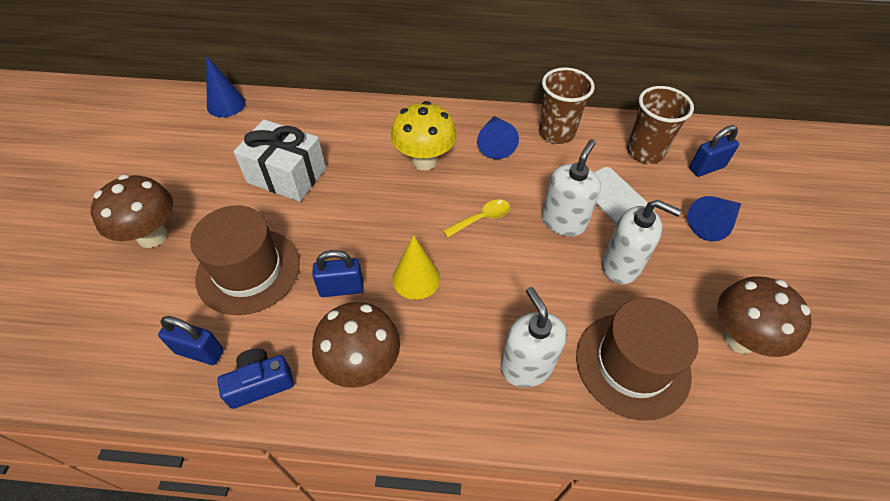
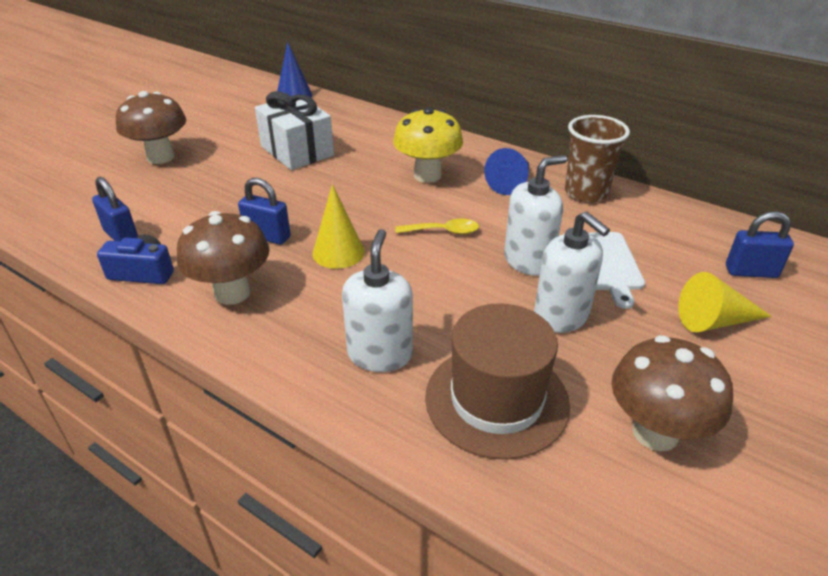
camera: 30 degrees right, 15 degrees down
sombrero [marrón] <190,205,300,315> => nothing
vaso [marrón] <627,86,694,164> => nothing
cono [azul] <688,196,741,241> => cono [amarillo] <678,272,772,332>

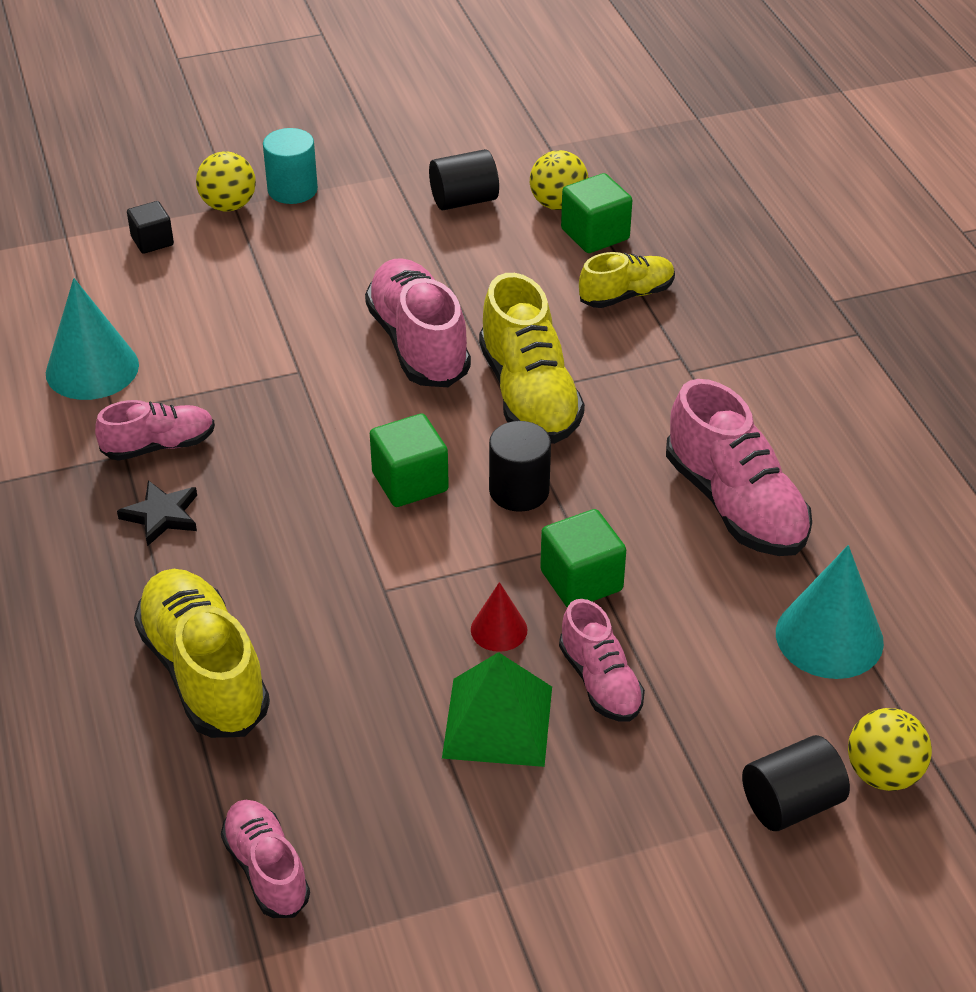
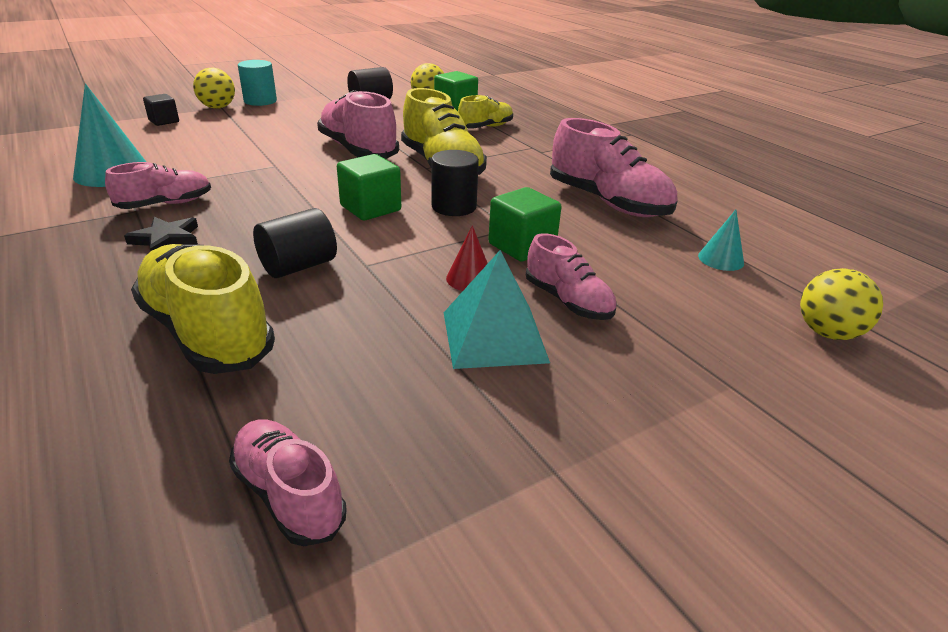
camera: 15 degrees left, 10 degrees down
cilindro [negro] <742,735,850,831> => cilindro [negro] <253,208,337,278>, shifted
pirámide [verde] <442,652,552,767> => pirámide [turquesa] <444,250,550,369>
cono [turquesa] <776,545,884,679> => cono [turquesa] <698,210,744,271>, x0.53

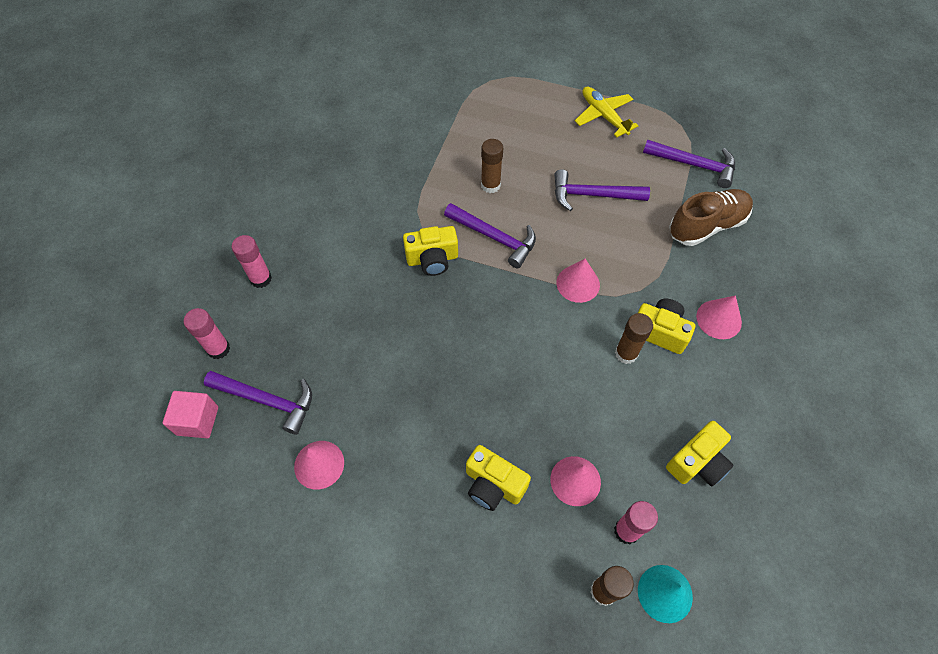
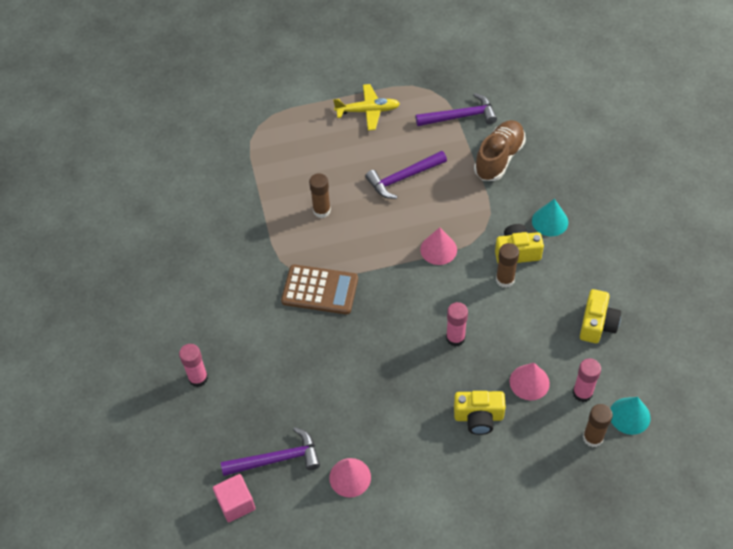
camera: 30 degrees left, 5 degrees down
martillo [morado] <444,203,536,268> => nothing
barra de pegamento [rosa] <184,308,230,359> => barra de pegamento [rosa] <446,302,468,346>, shifted
cámara [amarillo] <403,226,458,276> => calculadora [marrón] <281,265,358,314>
cono [rosa] <696,295,742,339> => cono [turquesa] <532,199,568,236>
avión [amarillo] <575,86,638,138> => avión [amarillo] <333,84,400,131>, 150 degrees clockwise

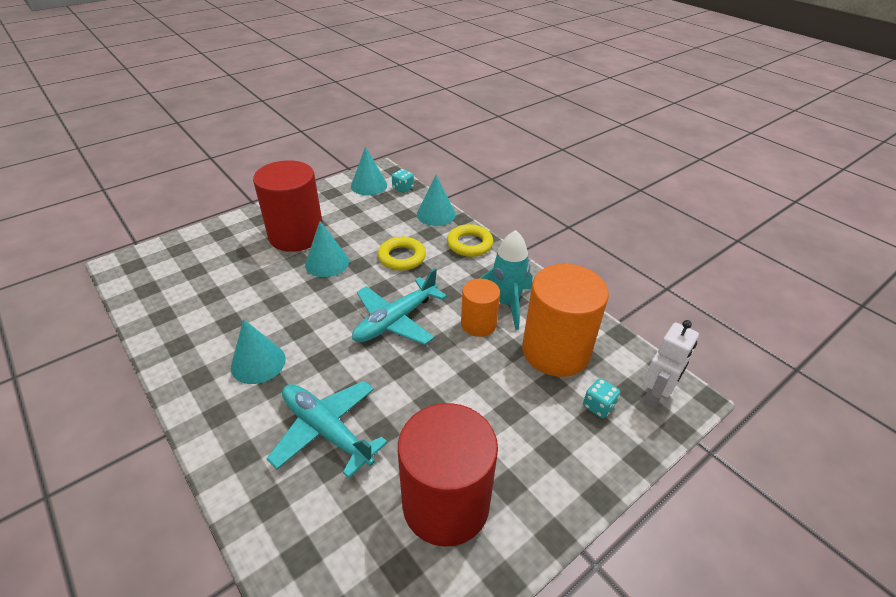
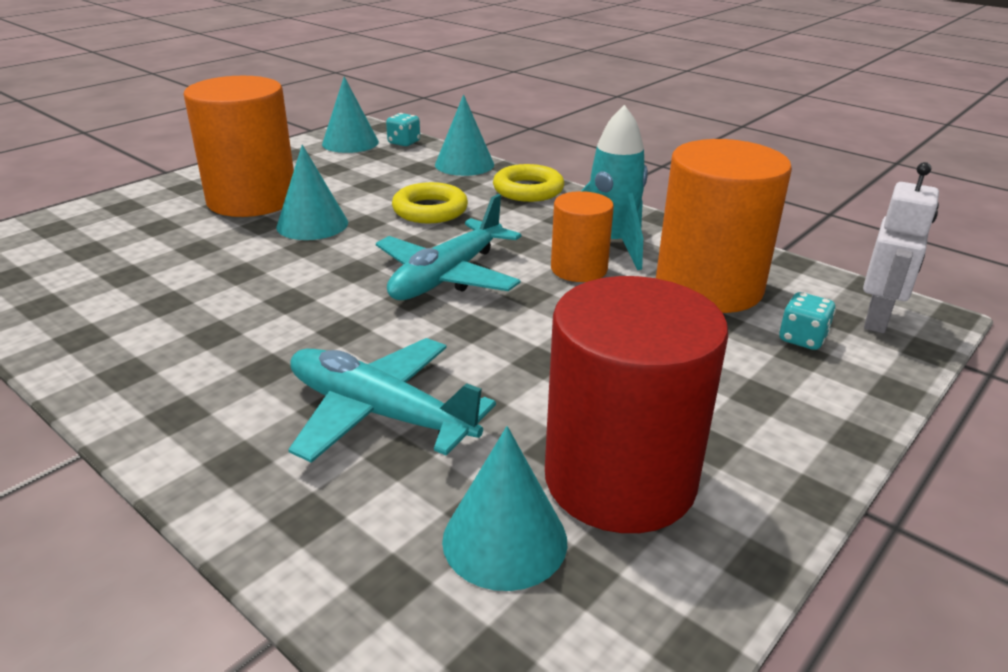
camera: 10 degrees left, 10 degrees down
cono [turquesa] <231,319,286,384> => cono [turquesa] <442,426,567,591>, shifted
cilindro [rojo] <253,160,323,252> => cilindro [naranja] <183,76,294,217>

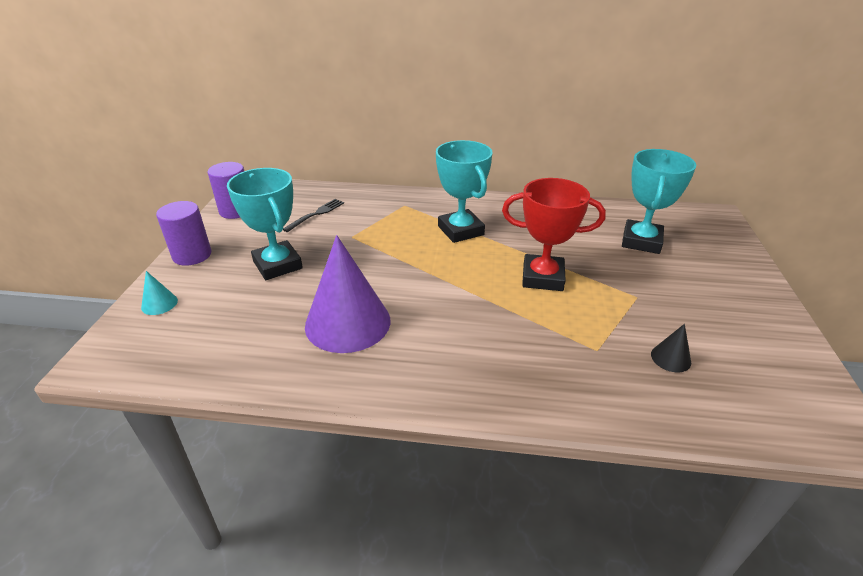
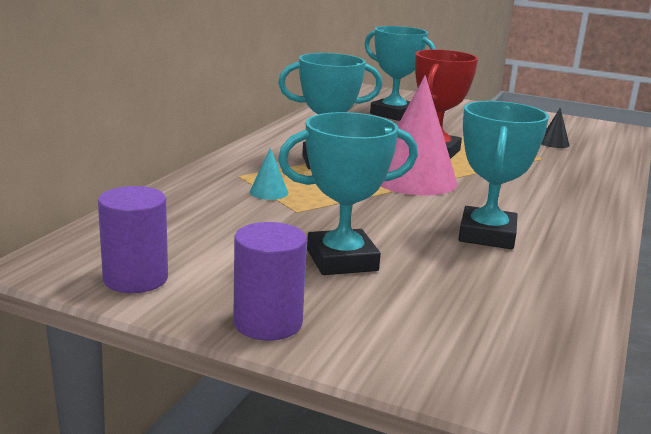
camera: 75 degrees left, 15 degrees down
tenedor [negro] <283,199,344,232> => nothing
nothing => cono [rosa] <380,75,458,195>
cono [turquesa] <141,271,178,315> => cono [turquesa] <250,147,288,200>, shifted
cono [morado] <305,235,391,353> => trofeo [turquesa] <458,101,549,249>

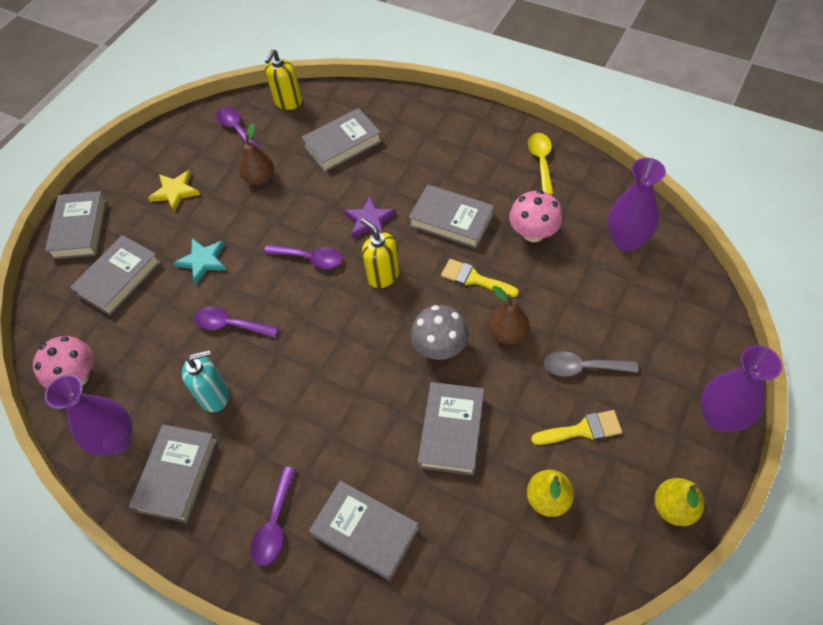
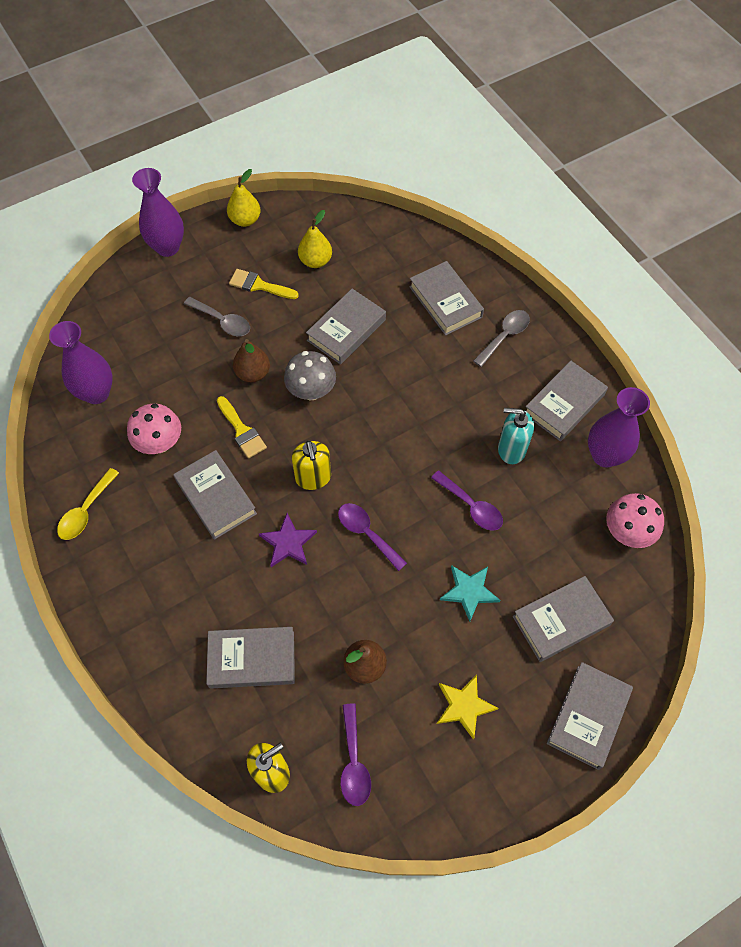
camera: 155 degrees left, 5 degrees up
cuchara [morado] <251,467,296,566> => cuchara [gris] <473,310,530,367>

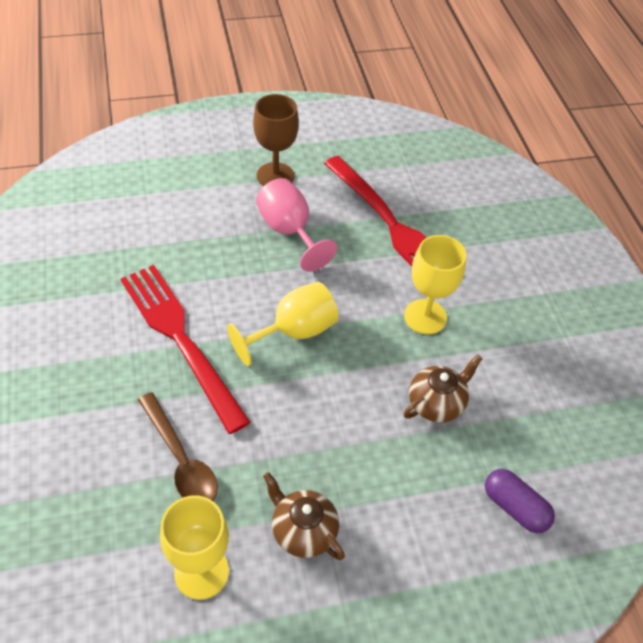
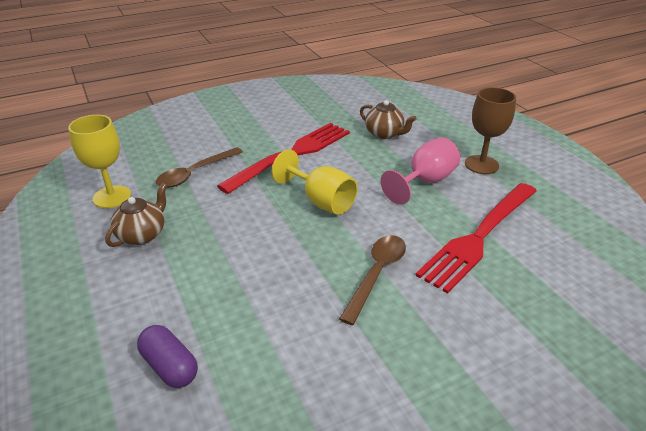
camera: 80 degrees right, 15 degrees down
tetera [marrón] <404,355,482,422> => tetera [marrón] <360,100,417,139>, shifted
copa [amarillo] <404,235,466,335> => cuchara [marrón] <339,235,406,325>
cápsula [morado] <485,469,555,533> => cápsula [morado] <137,325,198,388>, 75 degrees counterclockwise

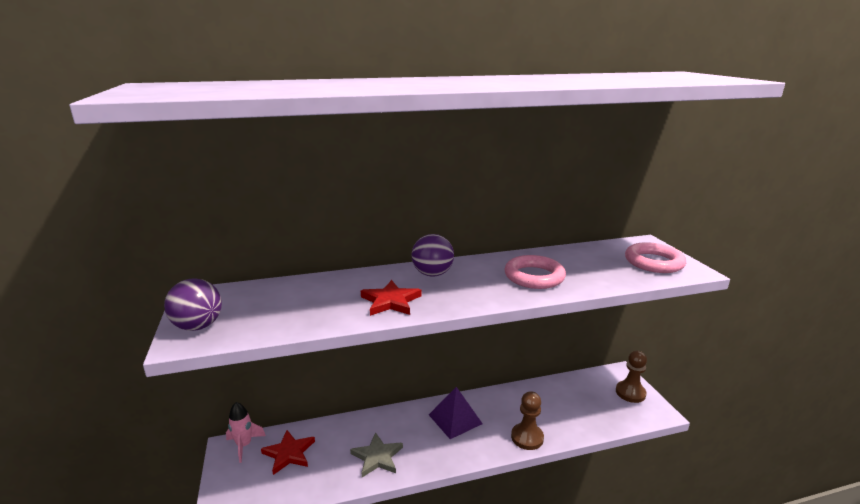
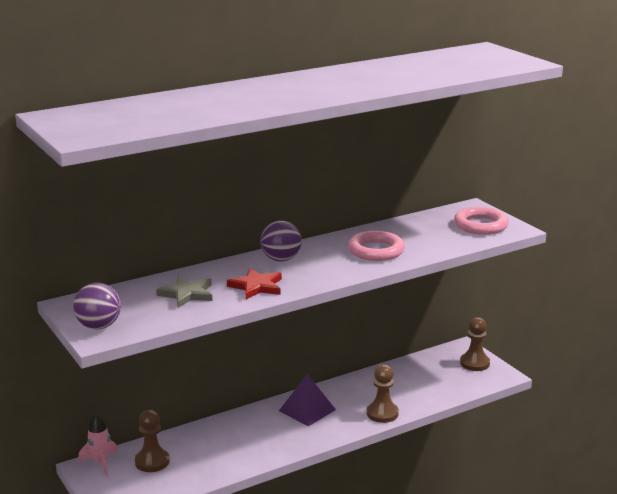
camera: 15 degrees left, 0 degrees up
estrella [gris] <350,432,403,477> => estrella [gris] <156,275,212,308>, shifted
estrella [rojo] <261,430,315,475> => peón [marrón] <135,410,170,472>

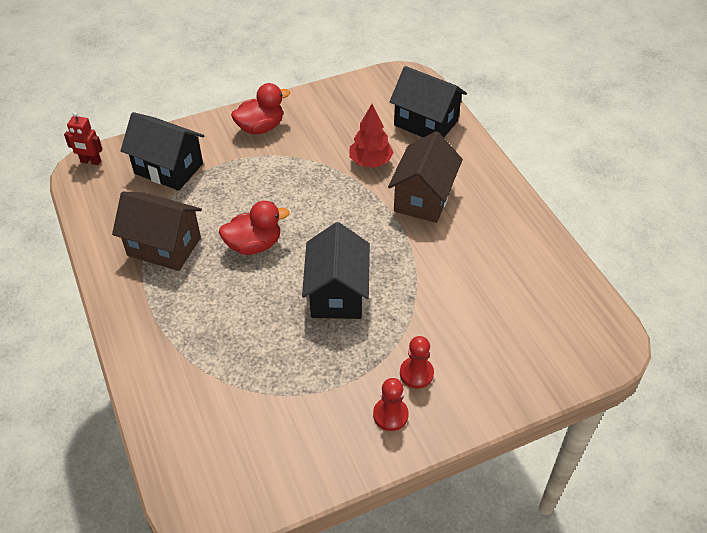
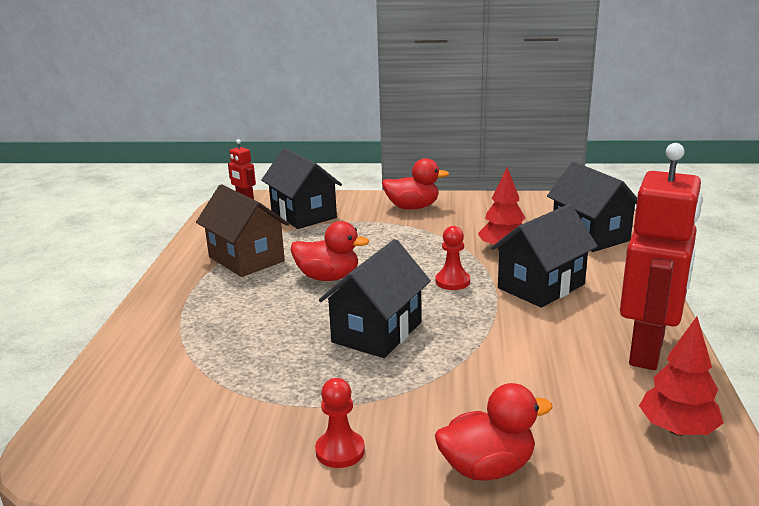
camera: 30 degrees right, 25 degrees down
nothing => pato [rojo] <435,383,553,481>
nothing => robot [rojo] <620,143,703,370>
nothing => árbol [rojo] <639,317,723,436>
peón [rojo] <400,336,434,389> => peón [rojo] <435,226,470,290>, shifted
casa [marrón] <388,131,463,223> => casa [negro] <491,204,598,308>

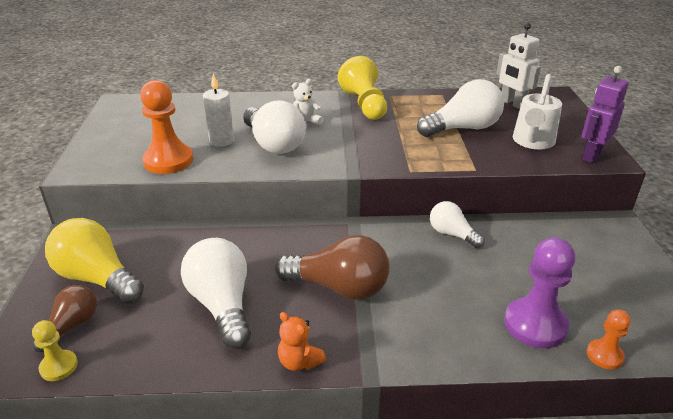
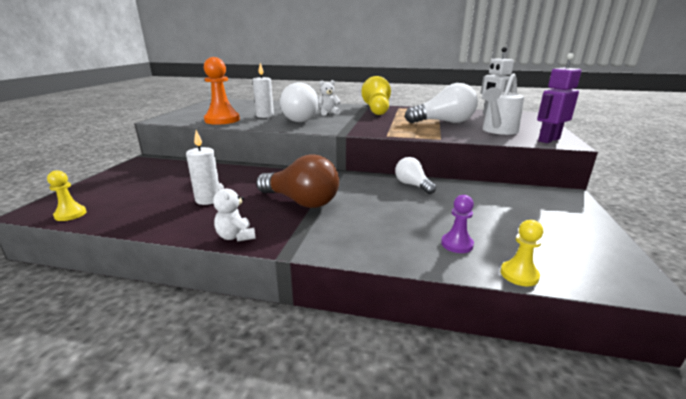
camera: 15 degrees right, 10 degrees down
bombilla [marrón] <33,285,97,352> => nothing
bombilla [amarillo] <45,218,144,303> => nothing
bombilla [blanco] <181,238,251,349> => vela [blanco] <186,130,219,205>
osito [naranja] <278,312,326,371> => osito [blanco] <213,183,256,242>
peón [naranja] <587,309,631,370> => peón [amarillo] <501,220,543,286>
peón [morado] <504,237,576,349> => peón [morado] <441,195,474,253>, x0.54

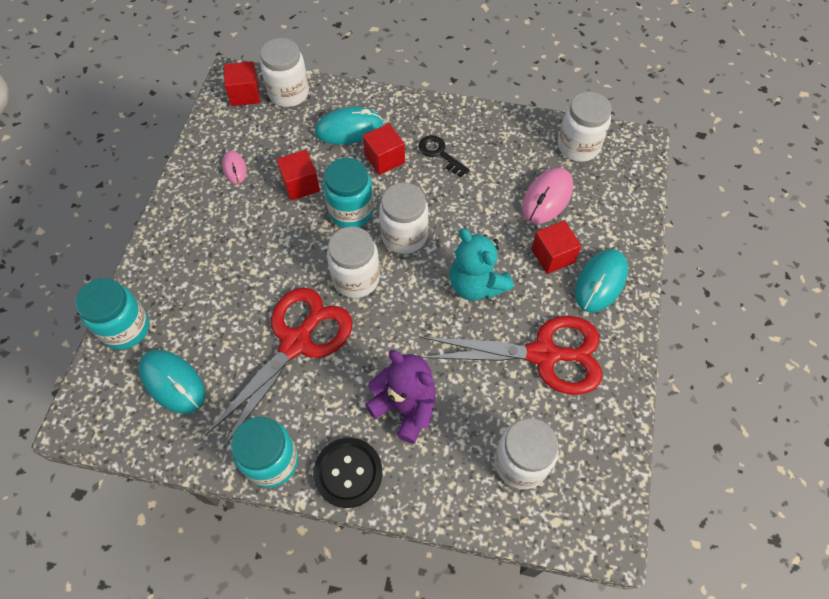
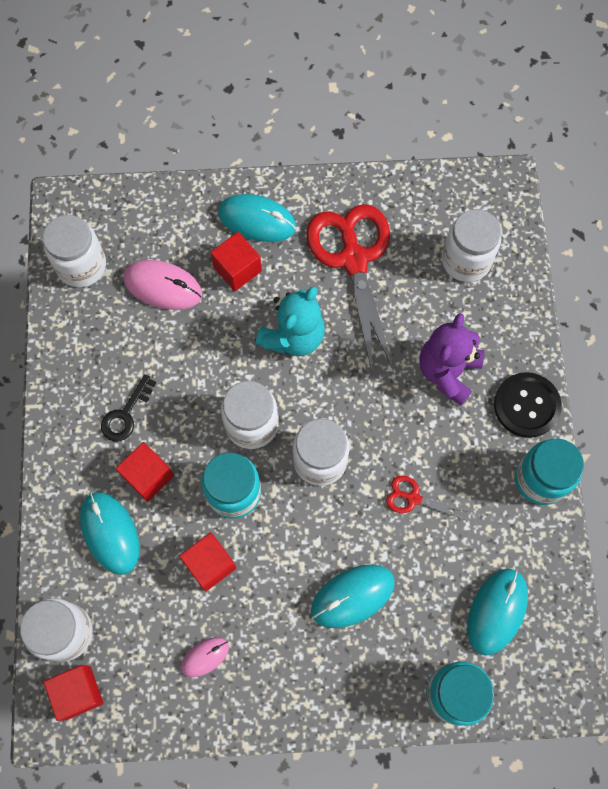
camera: 105 degrees left, 10 degrees up
nothing => ratón [turquesa] <311,564,395,628>
tijeras [rojo] <205,288,353,449> => tijeras [rojo] <386,475,469,520>, x0.42

